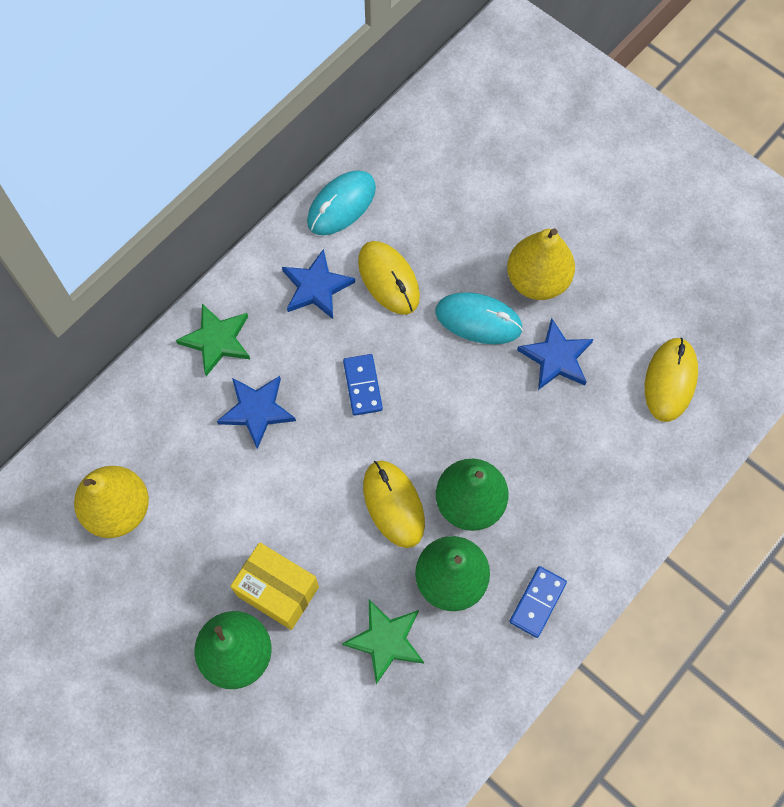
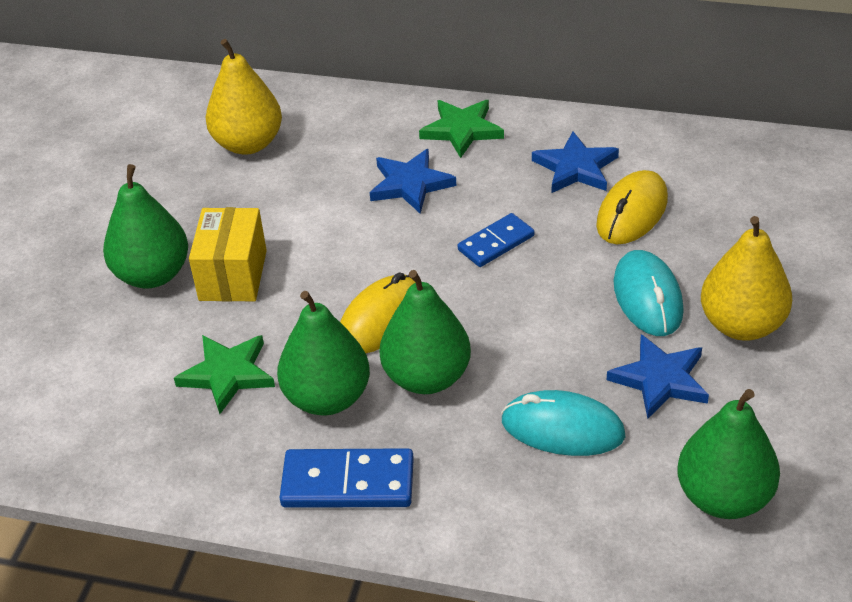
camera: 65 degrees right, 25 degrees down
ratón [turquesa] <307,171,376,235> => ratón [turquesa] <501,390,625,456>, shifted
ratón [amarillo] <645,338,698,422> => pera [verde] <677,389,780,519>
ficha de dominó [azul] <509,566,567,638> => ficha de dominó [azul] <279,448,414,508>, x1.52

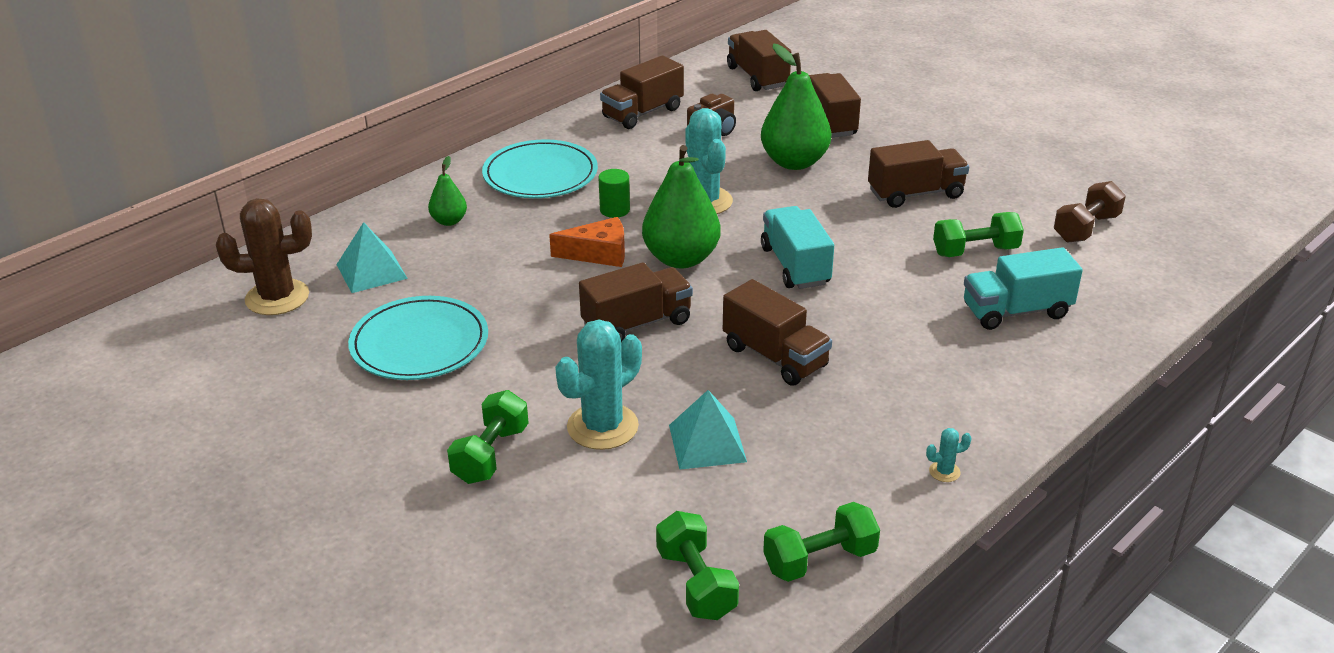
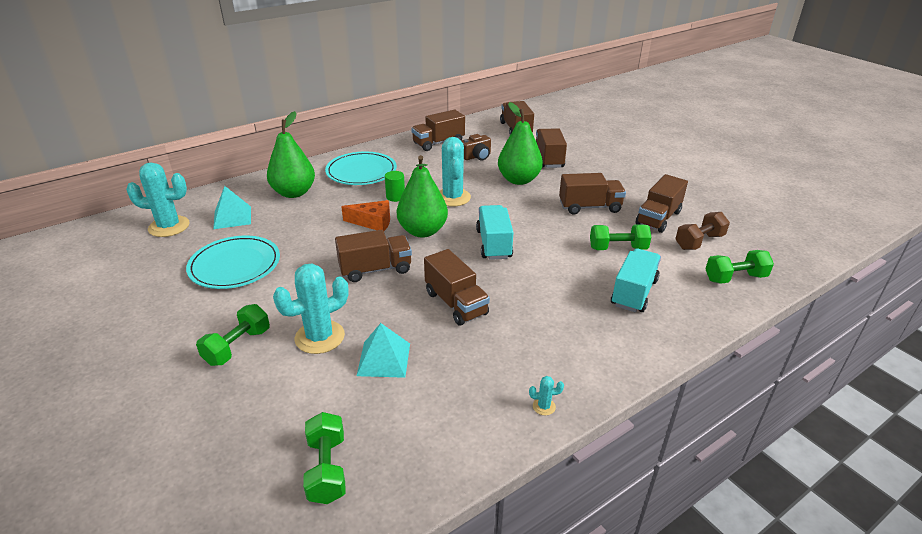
camera: 10 degrees right, 0 degrees up
nothing => camión [marrón] <635,174,688,233>
mancuerna [verde] <763,502,880,582> => mancuerna [verde] <706,250,774,284>, shifted
cactus [marrón] <216,198,312,315> => cactus [turquesa] <126,162,190,237>
camión [turquesa] <964,247,1083,330> => camión [turquesa] <611,248,661,312>, 120 degrees clockwise
pera [verde] <428,156,467,226> => pera [verde] <267,111,315,198>, x1.95

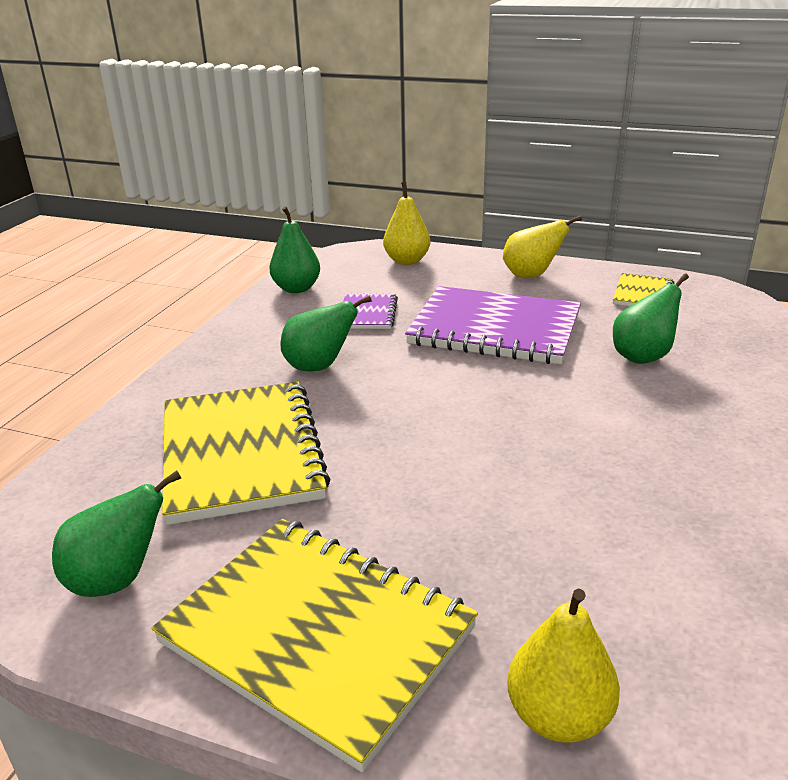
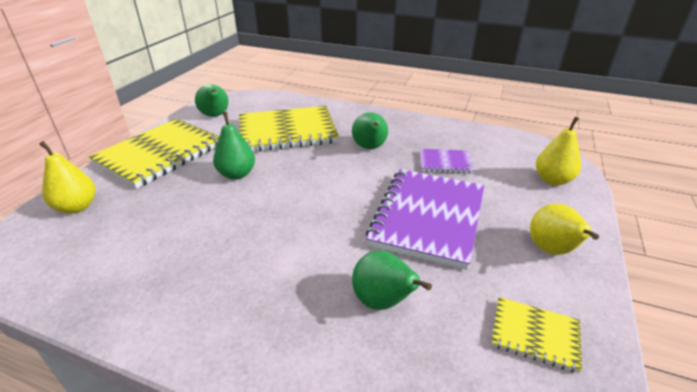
camera: 90 degrees right, 5 degrees up
pera [verde] <269,206,320,293> => pera [verde] <213,112,255,180>, shifted

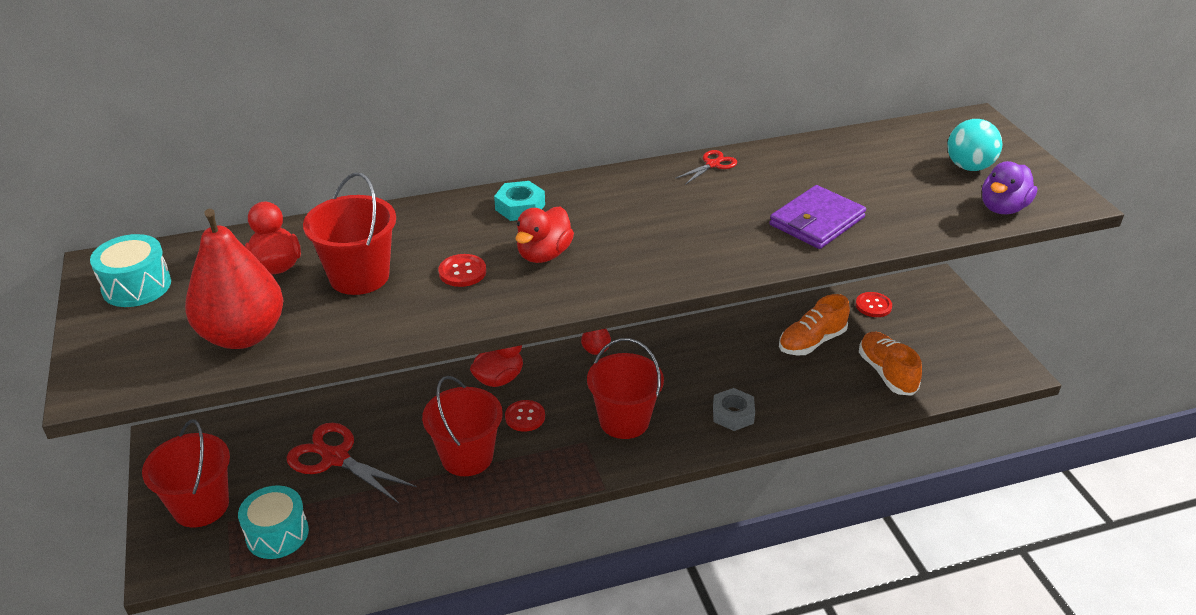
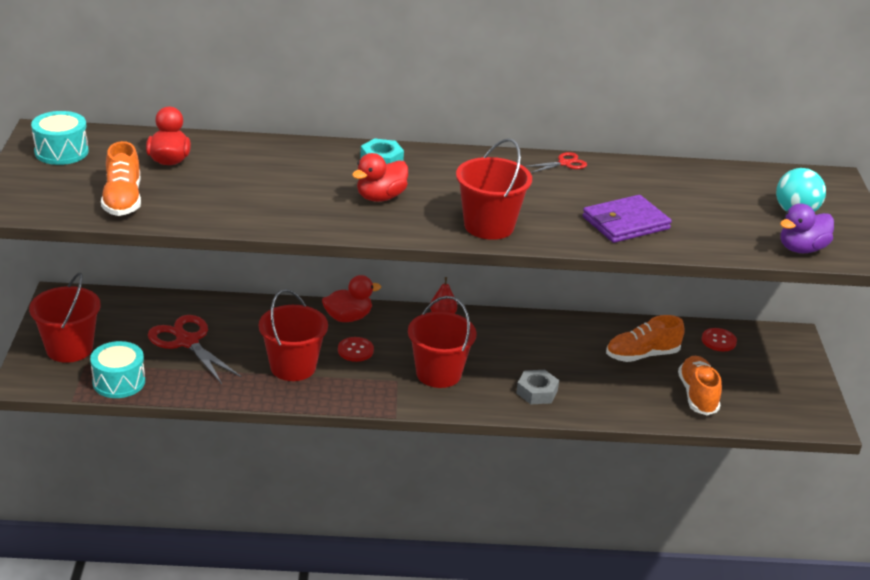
camera: 15 degrees right, 5 degrees down
botón [rojo] <438,254,486,287> => nothing
balde [rojo] <303,172,396,295> => balde [rojo] <456,138,532,240>, shifted
pera [rojo] <185,209,284,349> => zapato [naranja] <101,141,141,216>

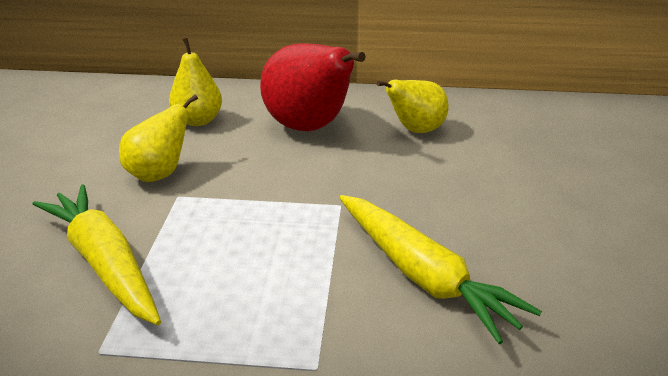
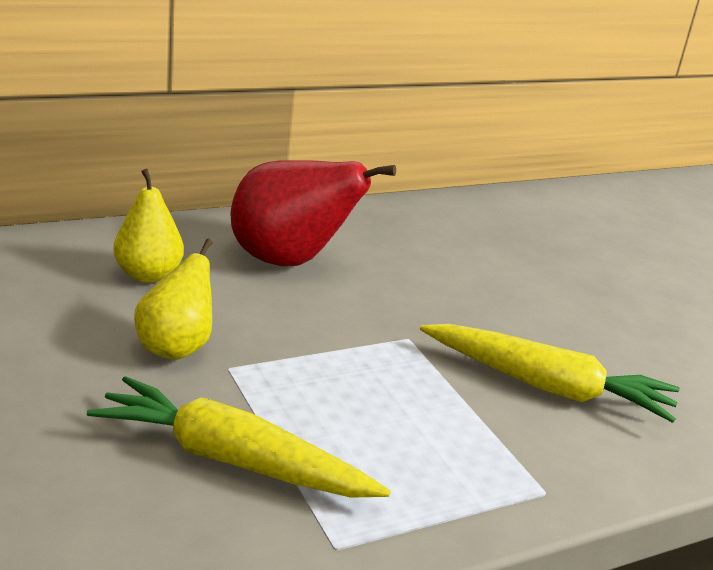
camera: 35 degrees left, 5 degrees down
pera [amarillo] <377,80,449,133> => nothing

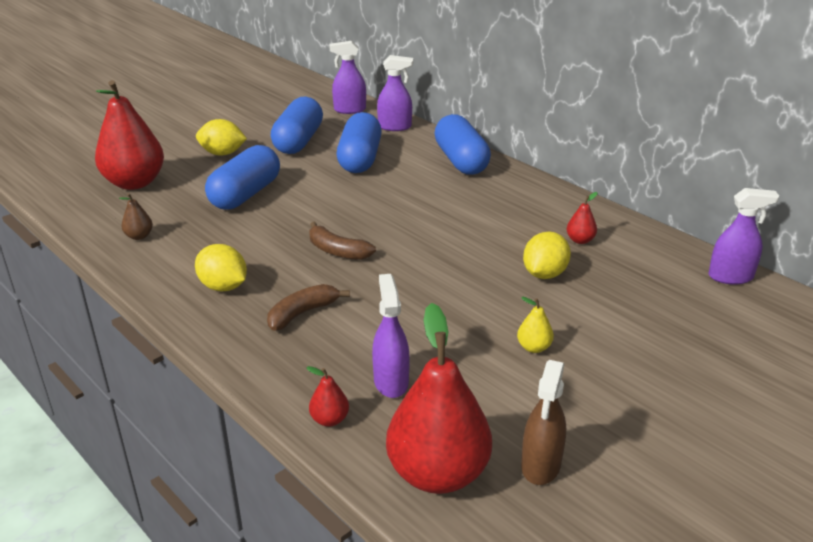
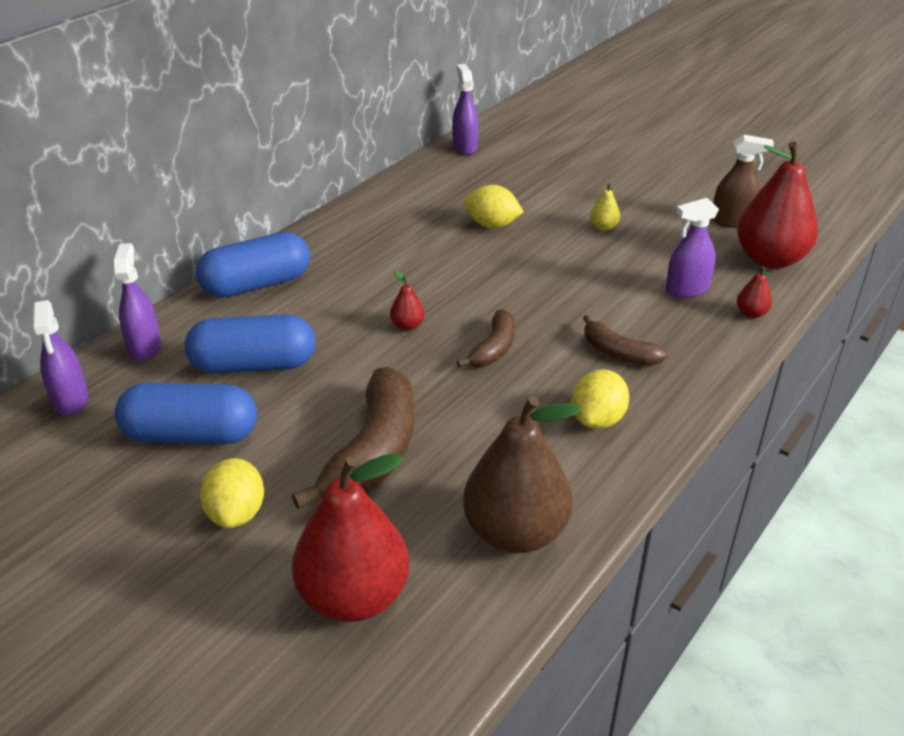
camera: 100 degrees left, 5 degrees up
pera [rojo] <567,192,598,244> => pera [rojo] <390,270,425,330>, shifted
cápsula [azul] <205,145,280,210> => plátano [marrón] <292,367,414,509>
pera [marrón] <119,193,153,240> => pera [marrón] <463,397,581,553>, x2.42

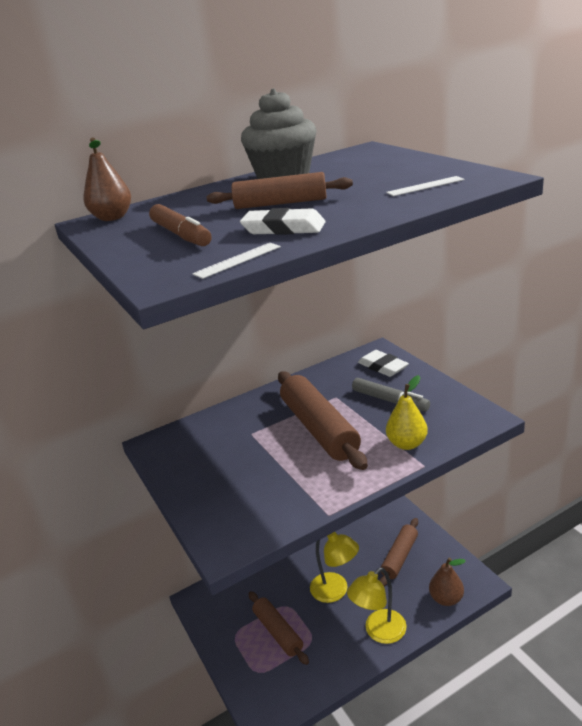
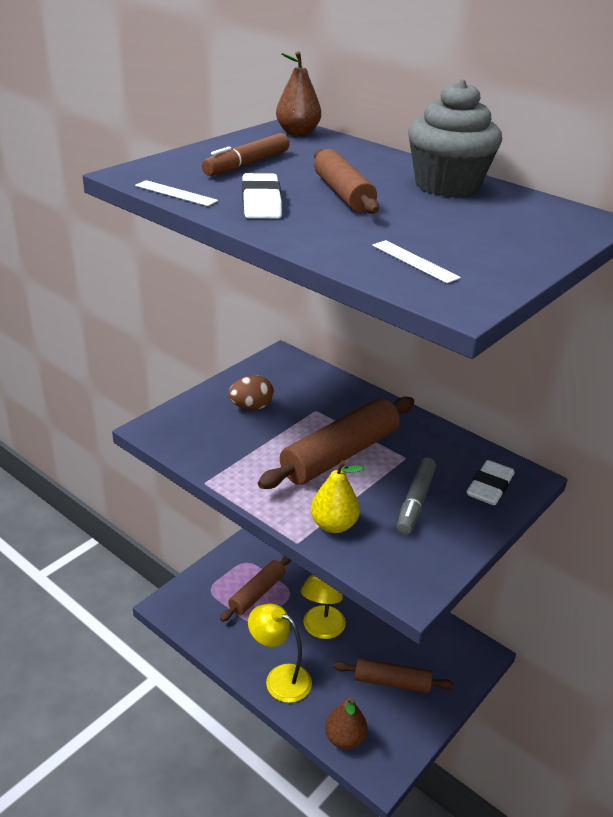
camera: 65 degrees right, 5 degrees up
nothing => huevo [marrón] <228,375,274,410>

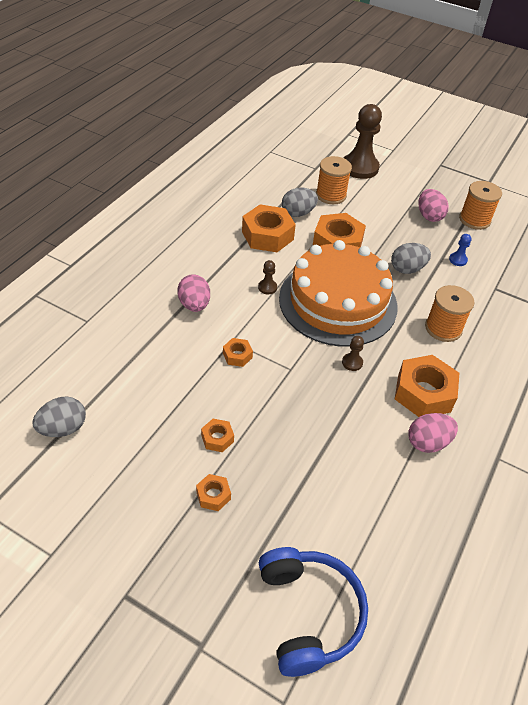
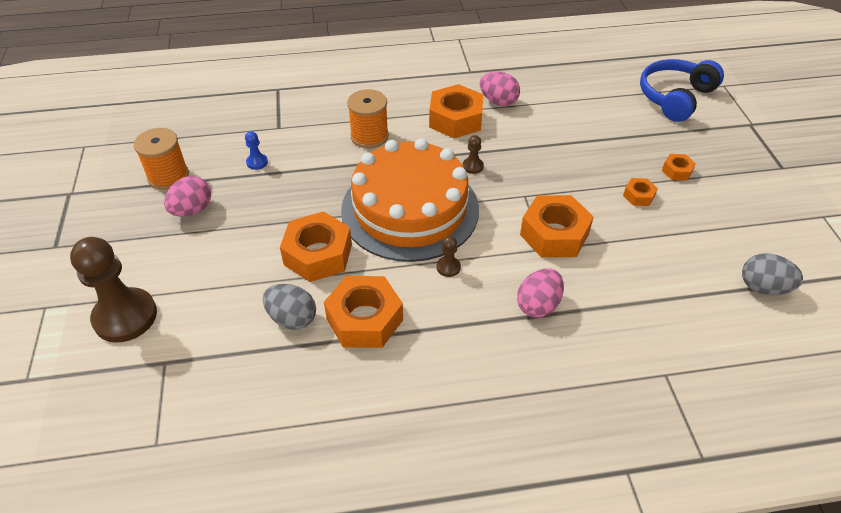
camera: 125 degrees left, 0 degrees up
carrete [naranja] <316,156,352,204> => nothing
huevo [gris] <391,243,431,274> => nothing
tuerca [naranja] <223,338,253,367> => tuerca [naranja] <520,195,594,257>, x2.08

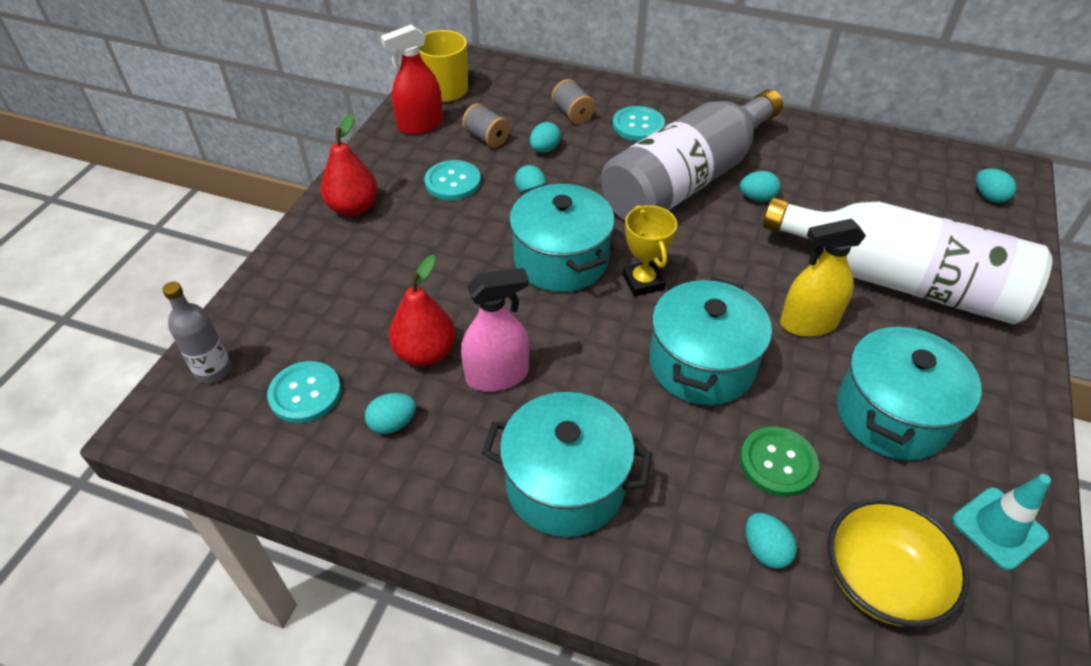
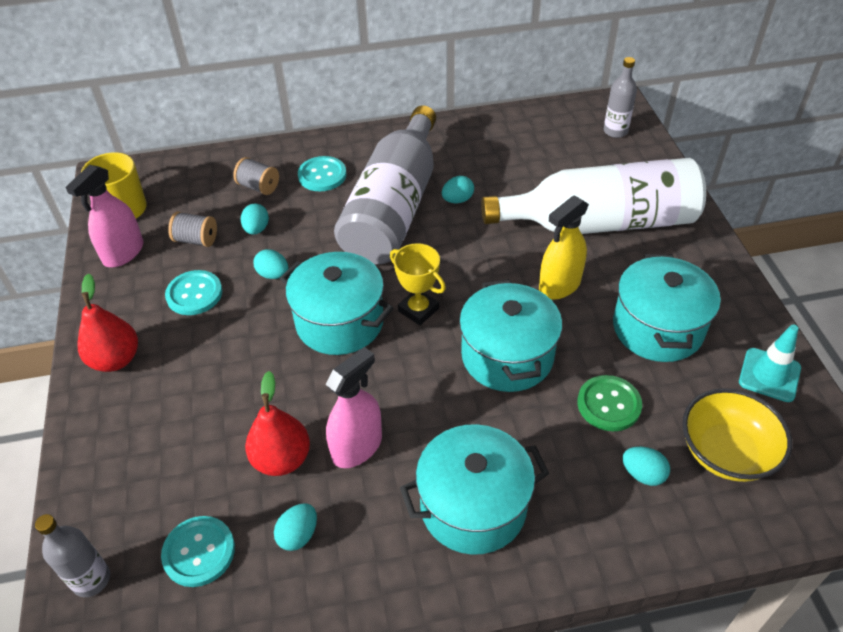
camera: 30 degrees left, 0 degrees up
huevo [turquesa] <976,168,1016,203> => botella [gris] <604,57,637,138>
pulverizador [rojo] <380,24,443,135> => pulverizador [rosa] <66,165,143,267>

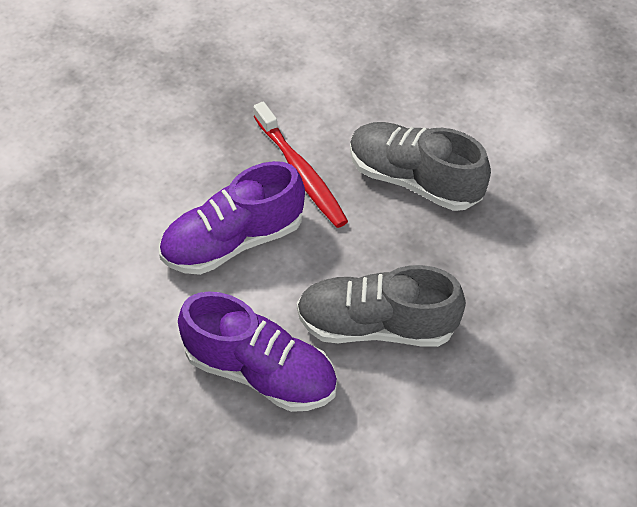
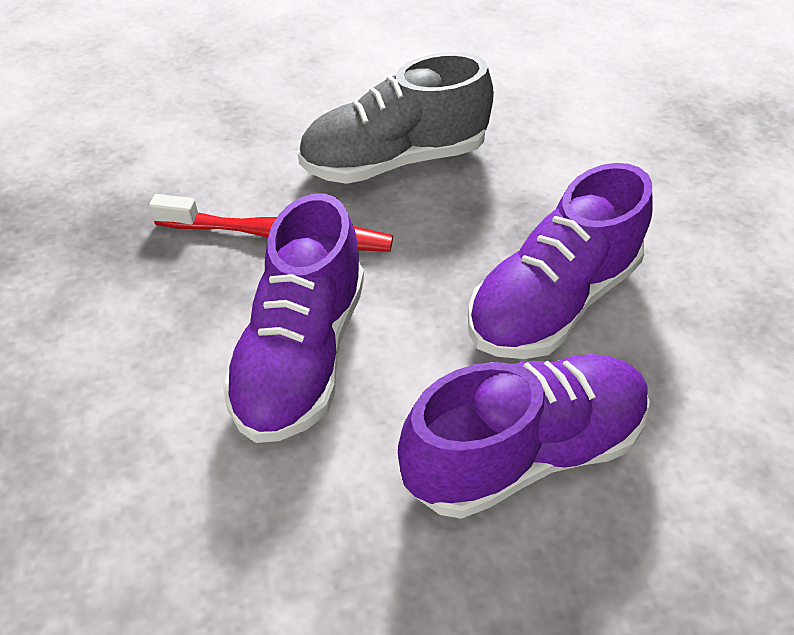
camera: 50 degrees left, 5 degrees down
zapato [gris] <297,265,466,347> => zapato [morado] <468,163,653,359>

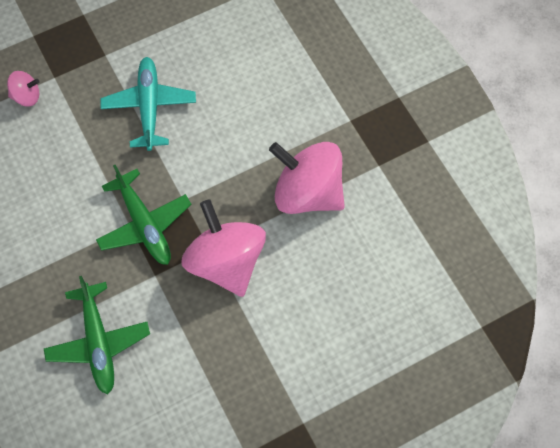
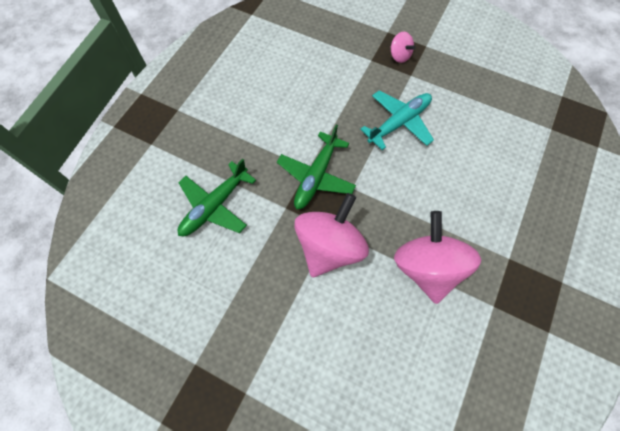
camera: 55 degrees right, 0 degrees up
peonza [rosa] <7,71,40,107> => peonza [rosa] <390,32,416,63>, shifted

